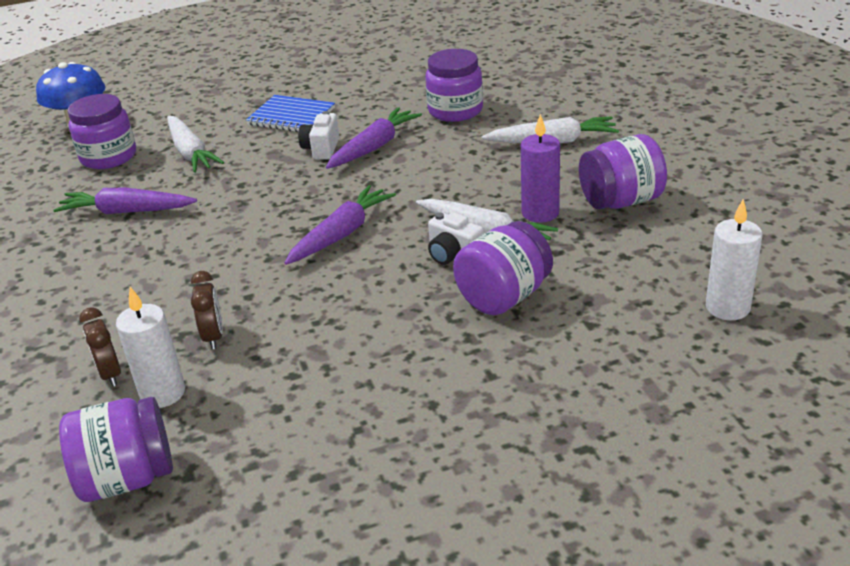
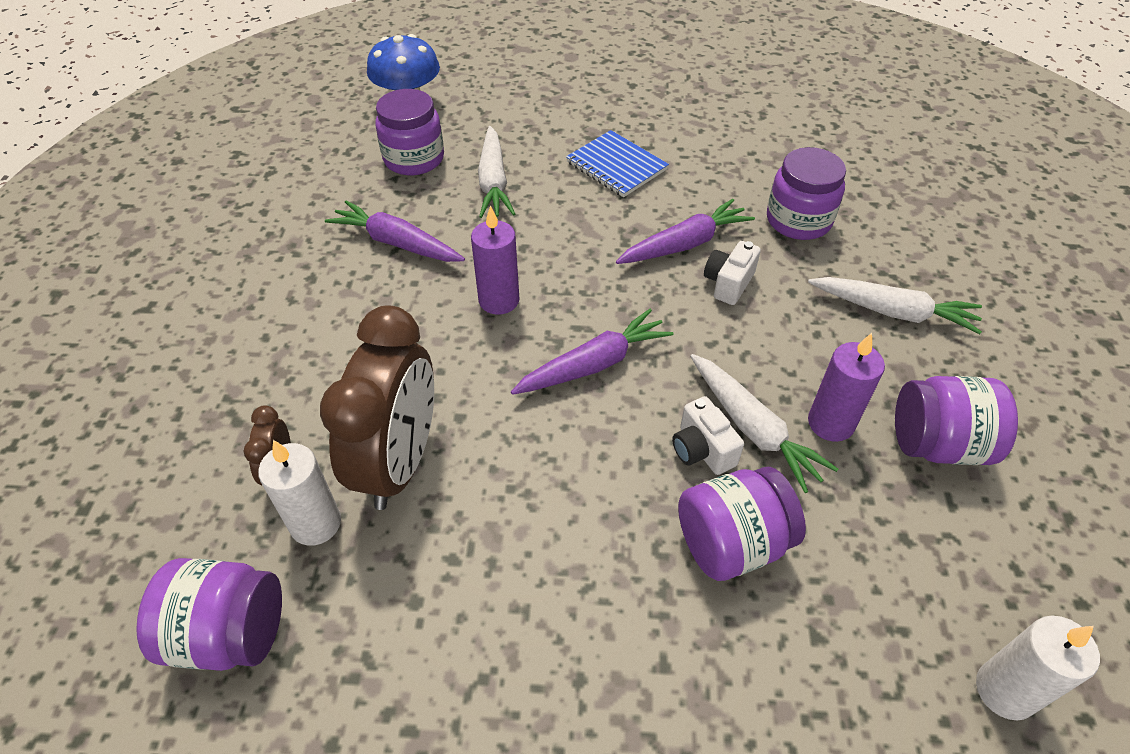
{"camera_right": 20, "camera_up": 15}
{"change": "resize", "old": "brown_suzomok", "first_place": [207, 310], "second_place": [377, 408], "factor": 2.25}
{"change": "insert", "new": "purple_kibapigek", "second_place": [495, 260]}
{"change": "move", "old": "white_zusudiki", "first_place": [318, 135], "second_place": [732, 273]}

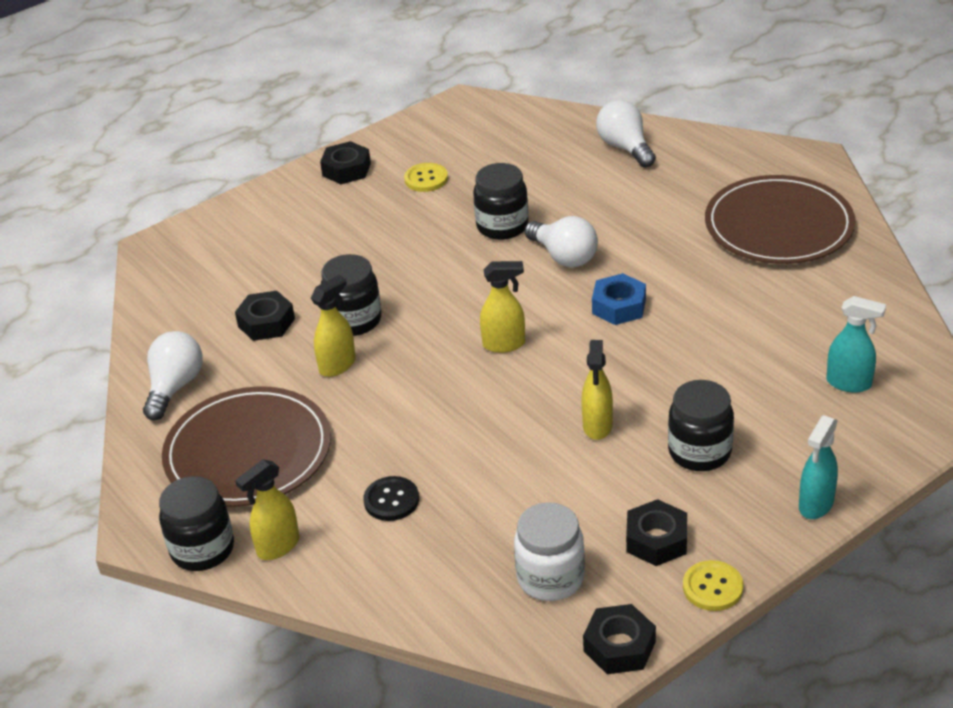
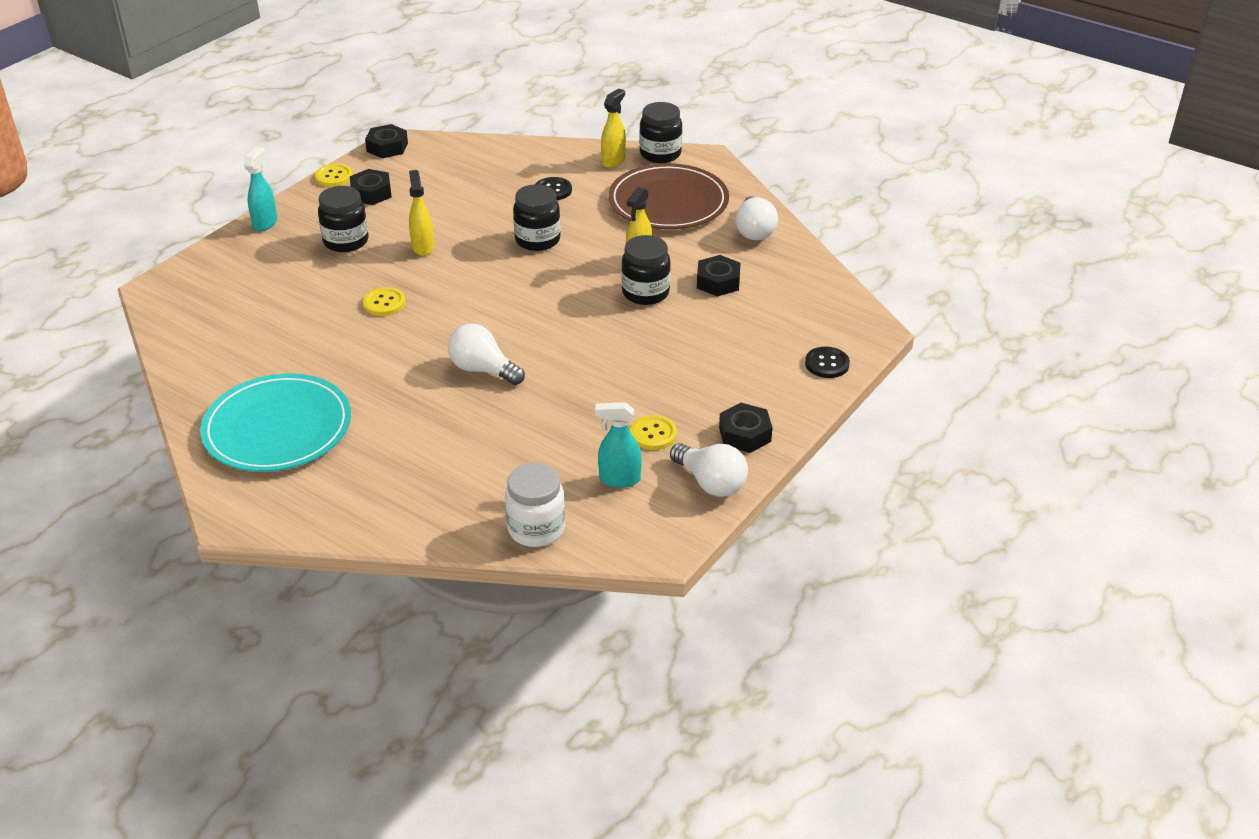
{"camera_right": 160, "camera_up": 0}
{"change": "recolor", "old": "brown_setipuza", "new": "turquoise_setipuza", "first_place": [780, 219], "second_place": [275, 422]}
{"change": "insert", "new": "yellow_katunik", "second_place": [384, 301]}
{"change": "move", "old": "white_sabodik", "first_place": [549, 551], "second_place": [535, 505]}
{"change": "move", "old": "black_sabodik", "first_place": [501, 201], "second_place": [537, 217]}
{"change": "move", "old": "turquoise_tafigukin", "first_place": [856, 344], "second_place": [618, 445]}
{"change": "move", "old": "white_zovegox", "first_place": [626, 134], "second_place": [709, 470]}
{"change": "insert", "new": "black_katunik", "second_place": [827, 362]}
{"change": "delete", "old": "yellow_tafigukin", "first_place": [502, 307]}
{"change": "delete", "old": "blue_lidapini", "first_place": [619, 299]}

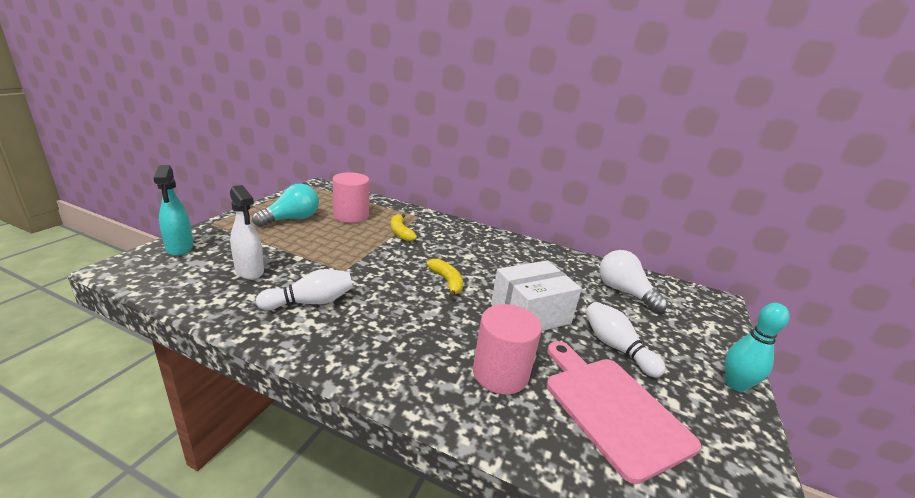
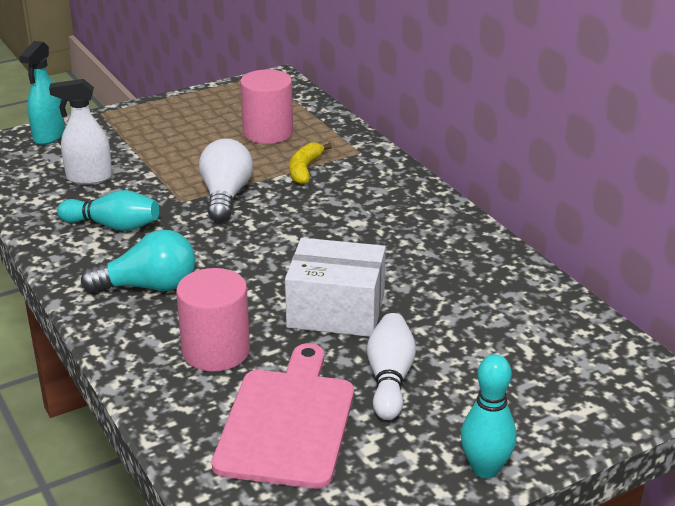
{"camera_right": 40, "camera_up": 5}
{"change": "rotate", "old": "white_tafigukin", "first_place": [247, 232], "second_place": [80, 132], "degrees": 90}
{"change": "recolor", "old": "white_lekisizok", "new": "turquoise_lekisizok", "first_place": [304, 289], "second_place": [108, 210]}
{"change": "move", "old": "turquoise_zovegox", "first_place": [285, 205], "second_place": [138, 261]}
{"change": "move", "old": "white_zovegox", "first_place": [633, 281], "second_place": [226, 180]}
{"change": "delete", "old": "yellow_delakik", "first_place": [444, 278]}

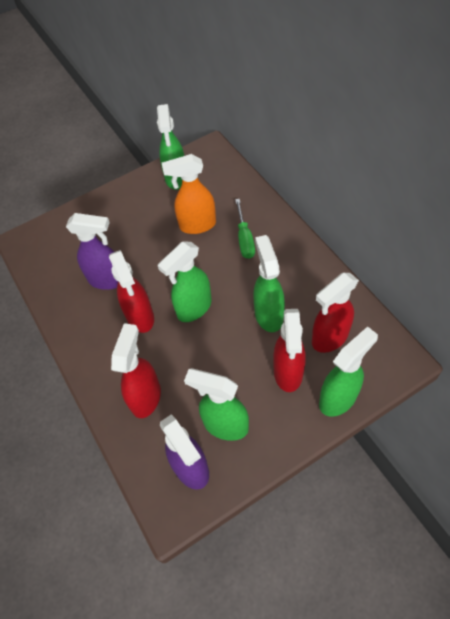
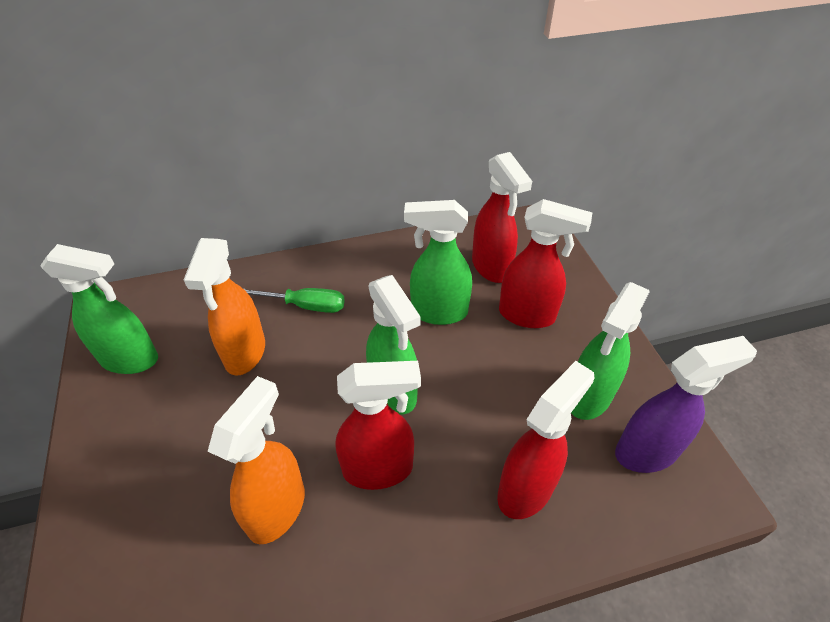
{"camera_right": -80, "camera_up": -10}
{"change": "recolor", "old": "purple_tafigukin", "new": "orange_tafigukin", "first_place": [92, 251], "second_place": [256, 460]}
{"change": "rotate", "old": "red_tafigukin", "first_place": [136, 370], "second_place": [546, 440], "degrees": 105}
{"change": "delete", "old": "green_tafigukin", "first_place": [348, 371]}

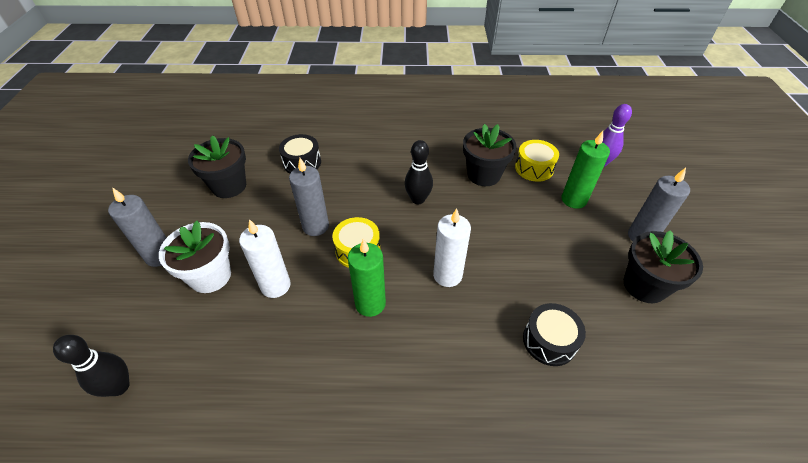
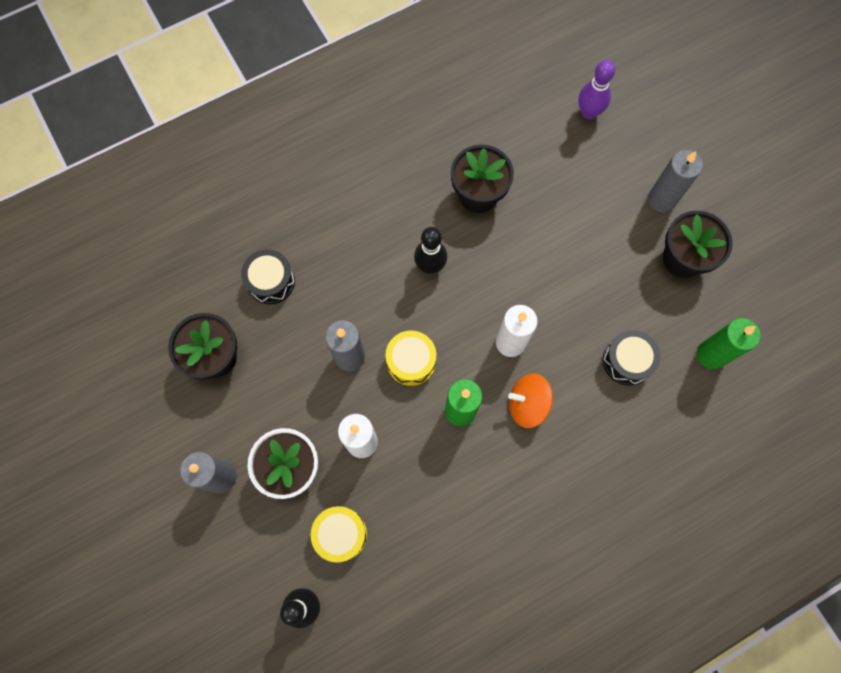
{"camera_right": -30, "camera_up": 25}
{"change": "move", "old": "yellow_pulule", "first_place": [537, 161], "second_place": [339, 534]}
{"change": "insert", "new": "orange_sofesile", "second_place": [530, 400]}
{"change": "move", "old": "green_kibapigek", "first_place": [586, 170], "second_place": [729, 343]}

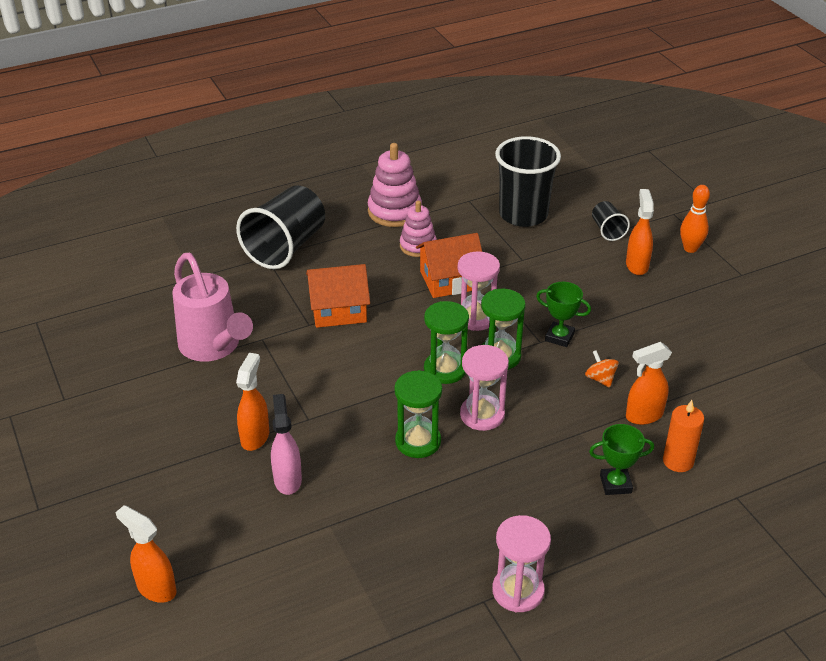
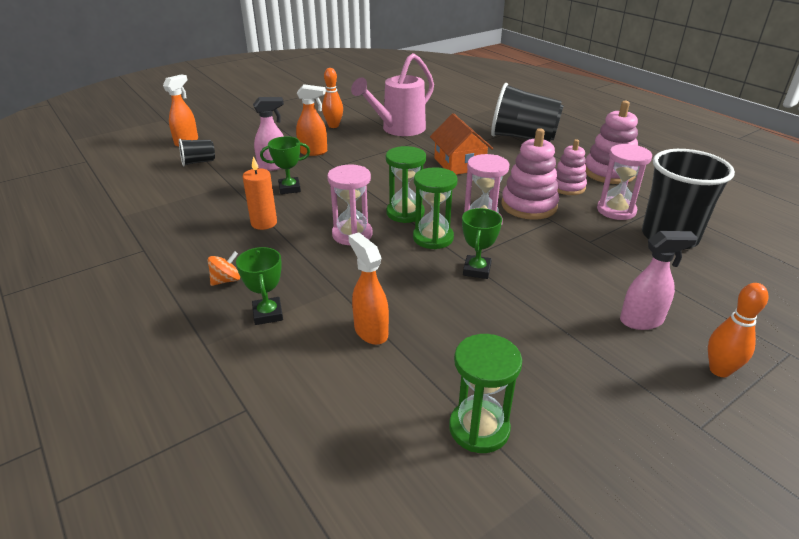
{"camera_right": 80, "camera_up": -5}
{"change": "move", "old": "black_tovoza", "first_place": [611, 221], "second_place": [197, 152]}
{"change": "move", "old": "orange_sofesile", "first_place": [602, 369], "second_place": [224, 268]}
{"change": "move", "old": "orange_kibapigek", "first_place": [683, 436], "second_place": [260, 193]}
{"change": "insert", "new": "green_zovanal", "second_place": [285, 165]}
{"change": "insert", "new": "orange_lekisizok", "second_place": [332, 98]}
{"change": "move", "old": "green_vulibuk", "first_place": [418, 414], "second_place": [485, 393]}
{"change": "replace", "old": "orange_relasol", "new": "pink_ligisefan", "first_place": [449, 265], "second_place": [530, 174]}
{"change": "move", "old": "pink_vulibuk", "first_place": [521, 563], "second_place": [624, 182]}
{"change": "recolor", "old": "orange_tafigukin", "new": "pink_tafigukin", "first_place": [640, 232], "second_place": [659, 280]}

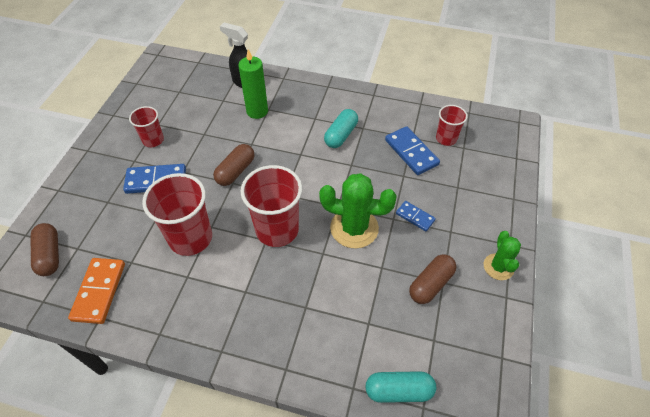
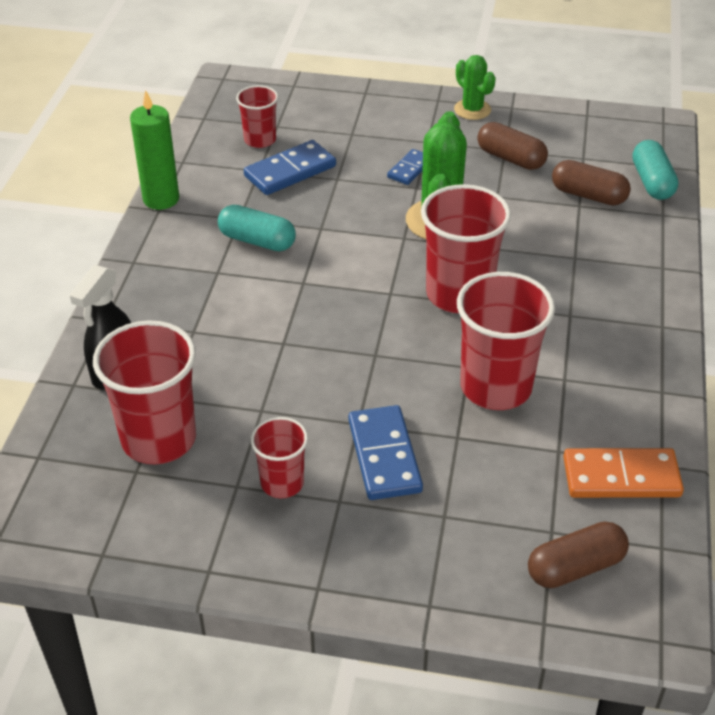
{"camera_right": -95, "camera_up": -10}
{"change": "insert", "new": "red_tovoza", "second_place": [144, 392]}
{"change": "move", "old": "green_kibapigek", "first_place": [253, 84], "second_place": [154, 150]}
{"change": "rotate", "old": "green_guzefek", "first_place": [502, 255], "second_place": [475, 87], "degrees": 60}
{"change": "move", "old": "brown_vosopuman", "first_place": [234, 165], "second_place": [591, 182]}

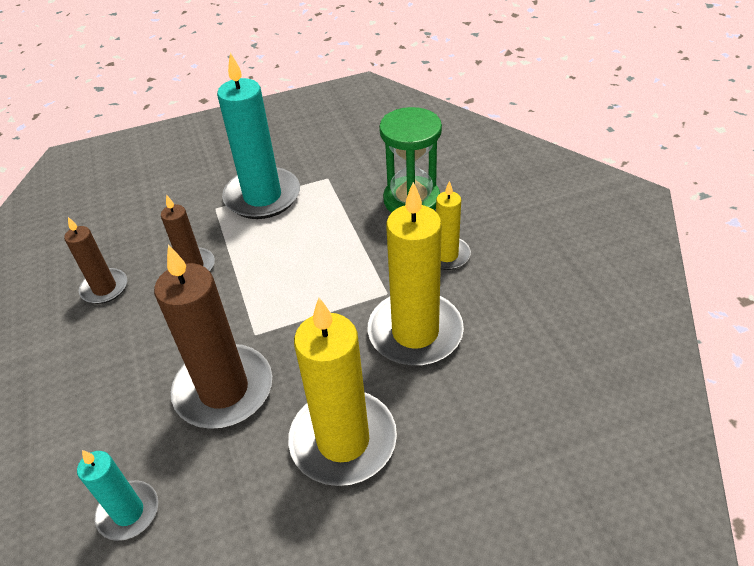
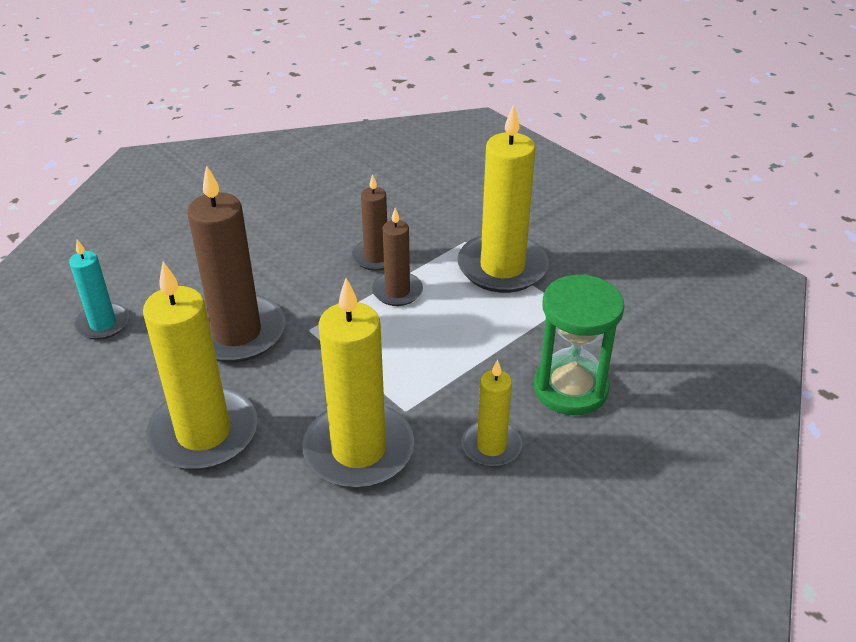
{"camera_right": 65, "camera_up": -5}
{"change": "move", "old": "brown_kibapigek", "first_place": [95, 260], "second_place": [397, 257]}
{"change": "recolor", "old": "turquoise_kibapigek", "new": "yellow_kibapigek", "first_place": [258, 136], "second_place": [503, 198]}

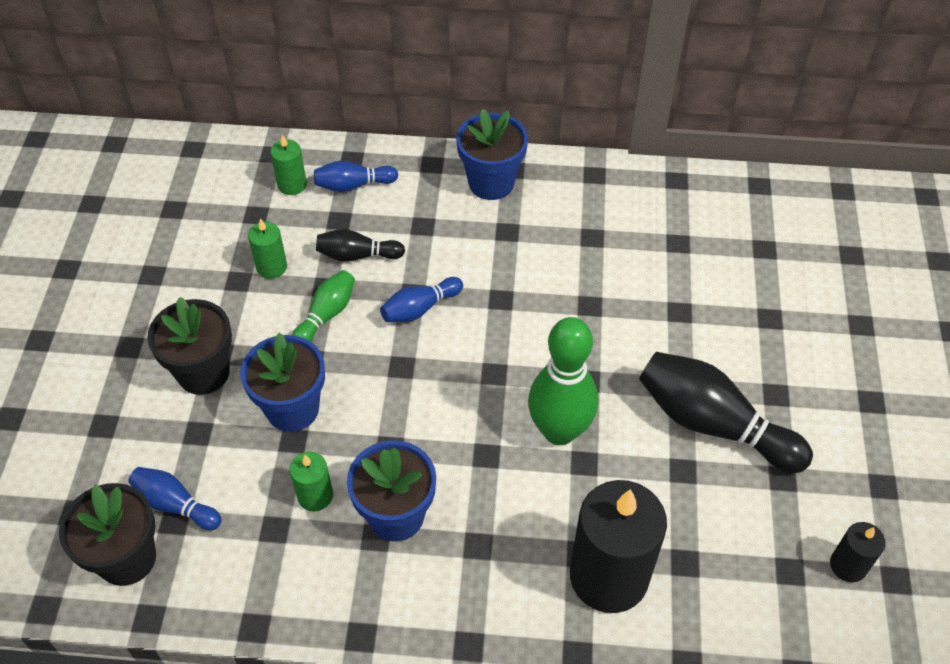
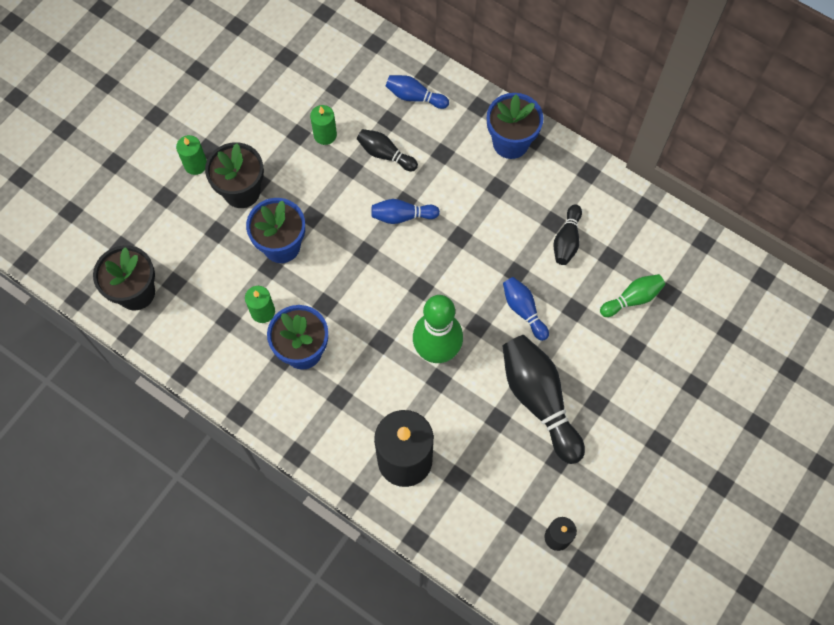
{"camera_right": 30, "camera_up": 15}
{"change": "move", "old": "green_kibapigek", "first_place": [288, 165], "second_place": [191, 155]}
{"change": "move", "old": "blue_lekisizok", "first_place": [175, 498], "second_place": [526, 309]}
{"change": "insert", "new": "black_lekisizok", "second_place": [568, 234]}
{"change": "move", "old": "green_lekisizok", "first_place": [323, 306], "second_place": [632, 295]}

